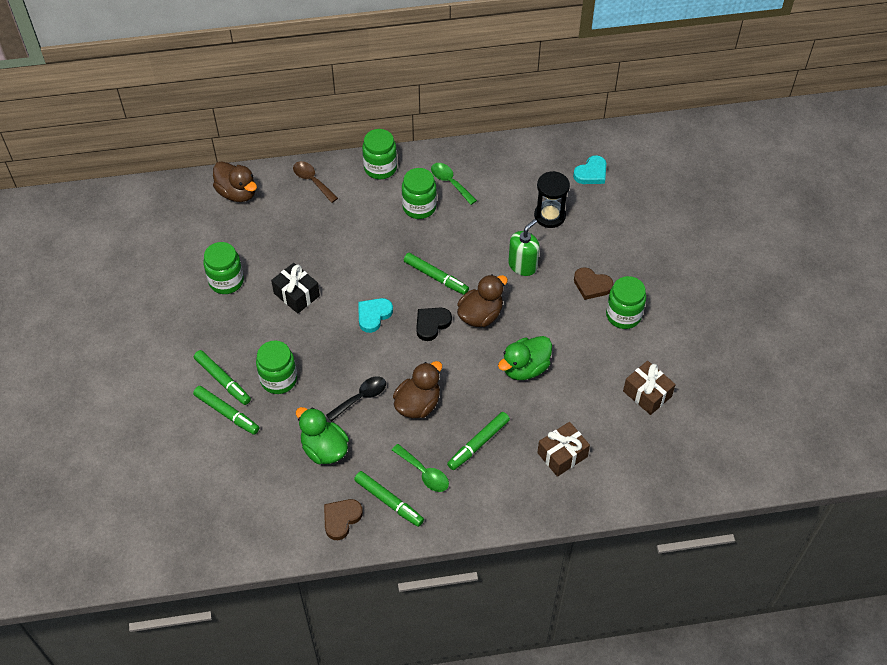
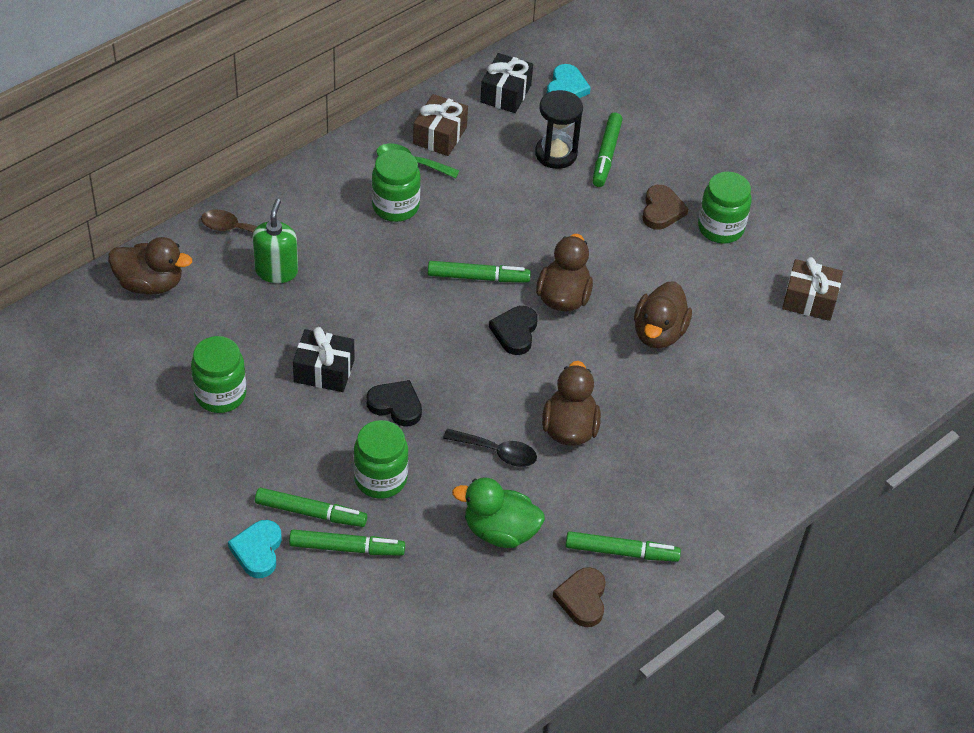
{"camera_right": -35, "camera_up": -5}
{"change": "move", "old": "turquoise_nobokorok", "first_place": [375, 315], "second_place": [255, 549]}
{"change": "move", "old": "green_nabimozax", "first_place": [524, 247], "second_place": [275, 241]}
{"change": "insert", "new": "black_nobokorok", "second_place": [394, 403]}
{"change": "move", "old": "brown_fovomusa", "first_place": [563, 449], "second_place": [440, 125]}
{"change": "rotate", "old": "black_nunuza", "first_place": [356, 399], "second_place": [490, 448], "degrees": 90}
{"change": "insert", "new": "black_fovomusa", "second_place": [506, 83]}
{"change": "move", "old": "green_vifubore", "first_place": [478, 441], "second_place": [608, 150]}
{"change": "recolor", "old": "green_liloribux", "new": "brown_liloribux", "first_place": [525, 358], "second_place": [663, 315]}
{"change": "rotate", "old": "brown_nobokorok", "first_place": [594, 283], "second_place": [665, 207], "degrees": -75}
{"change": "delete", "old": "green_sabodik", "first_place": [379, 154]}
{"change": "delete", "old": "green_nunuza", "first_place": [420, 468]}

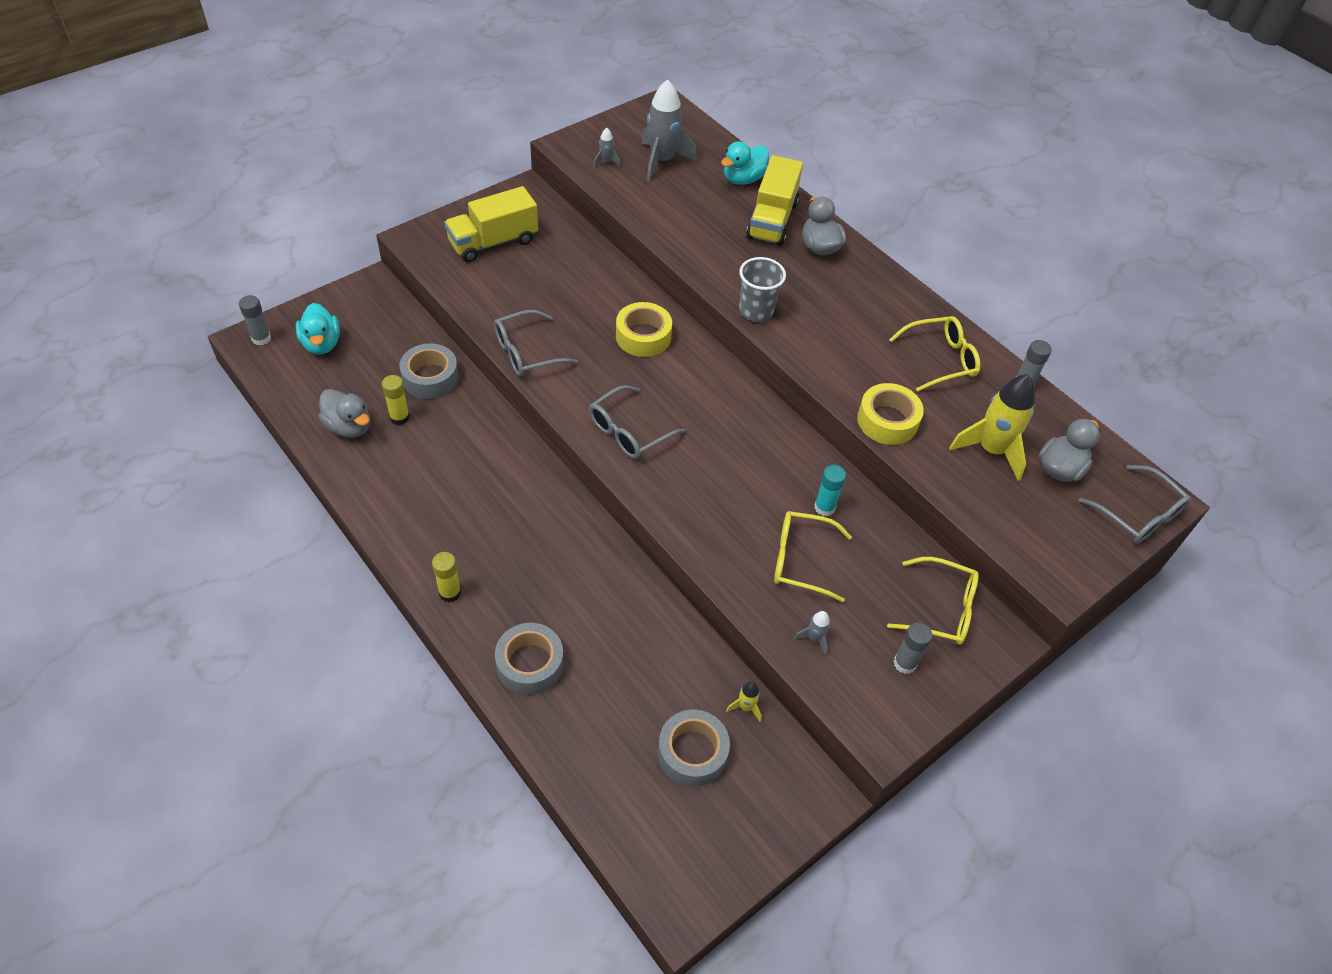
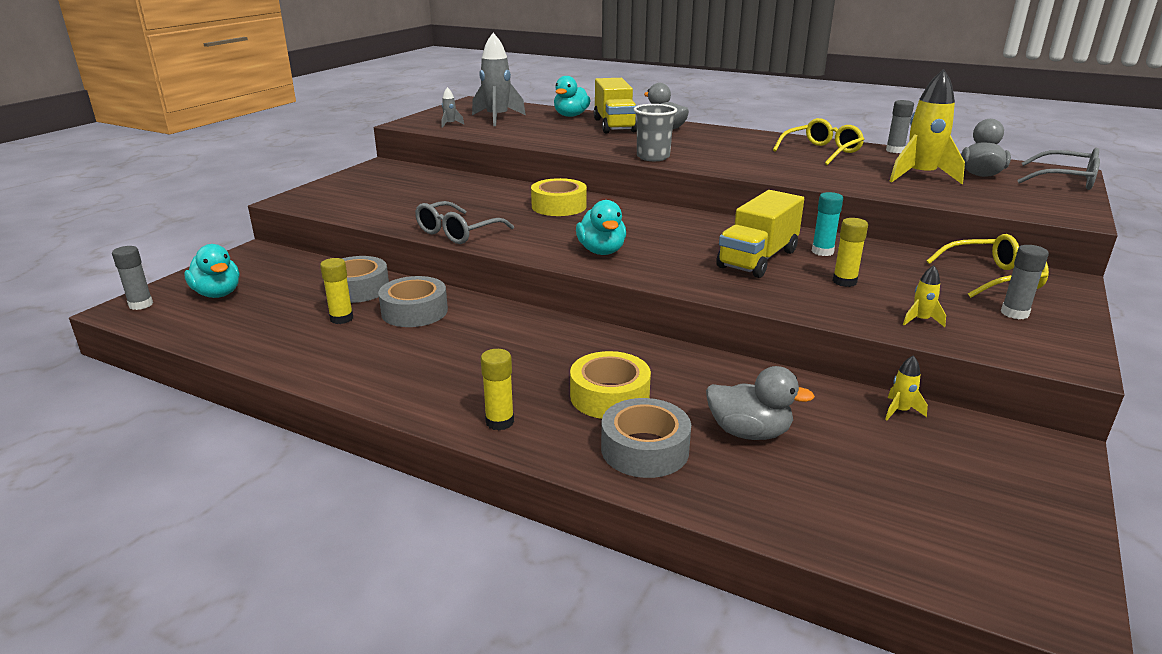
{"camera_right": -20, "camera_up": -25}
{"change": "move", "old": "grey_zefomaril", "first_place": [694, 748], "second_place": [413, 301]}
{"change": "move", "old": "yellow_zefomaril", "first_place": [890, 414], "second_place": [610, 385]}
{"change": "replace", "old": "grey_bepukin", "new": "turquoise_liloribux", "first_place": [637, 422], "second_place": [601, 227]}
{"change": "move", "old": "grey_liloribux", "first_place": [344, 413], "second_place": [760, 403]}
{"change": "move", "old": "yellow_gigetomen", "first_place": [491, 224], "second_place": [760, 234]}
{"change": "replace", "old": "yellow_bepukin", "new": "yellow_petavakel", "first_place": [813, 556], "second_place": [850, 252]}
{"change": "recolor", "old": "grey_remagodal", "new": "yellow_remagodal", "first_place": [812, 633], "second_place": [924, 296]}

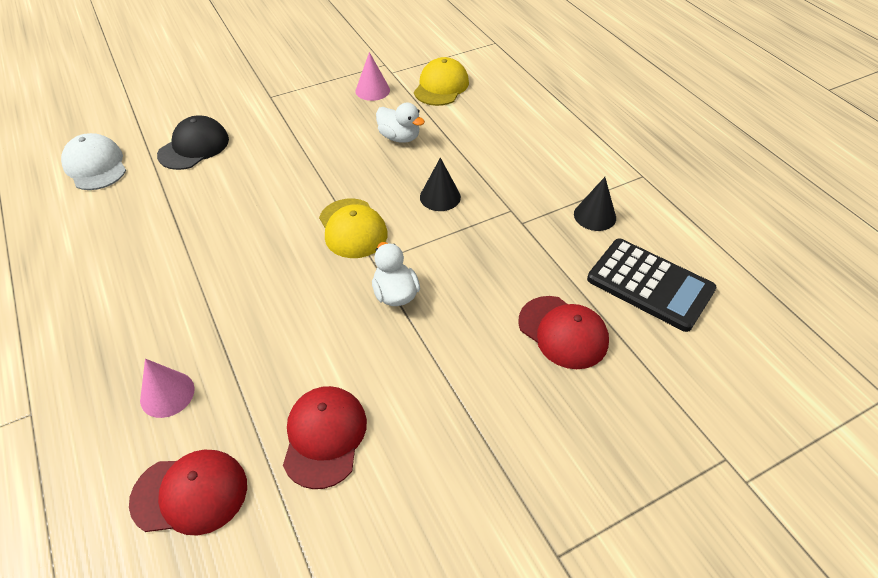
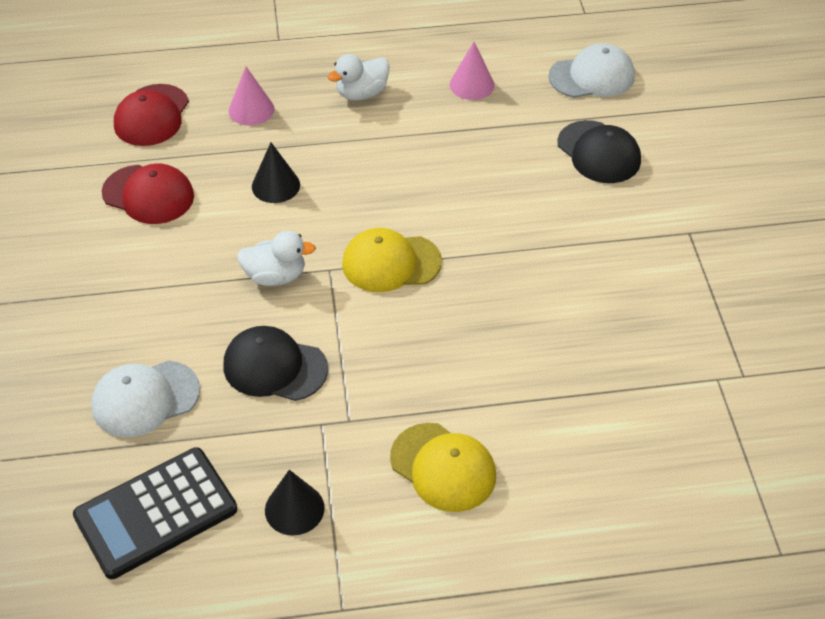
{"camera_right": 110, "camera_up": 0}
{"change": "recolor", "old": "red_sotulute", "new": "white_sotulute", "first_place": [563, 332], "second_place": [145, 398]}
{"change": "insert", "new": "black_sotulute", "second_place": [276, 363]}
{"change": "move", "old": "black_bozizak", "first_place": [440, 184], "second_place": [276, 173]}
{"change": "move", "old": "white_liloribux", "first_place": [400, 123], "second_place": [359, 77]}
{"change": "move", "old": "yellow_sotulute", "first_place": [441, 81], "second_place": [443, 467]}
{"change": "move", "old": "pink_bozizak", "first_place": [372, 76], "second_place": [472, 71]}

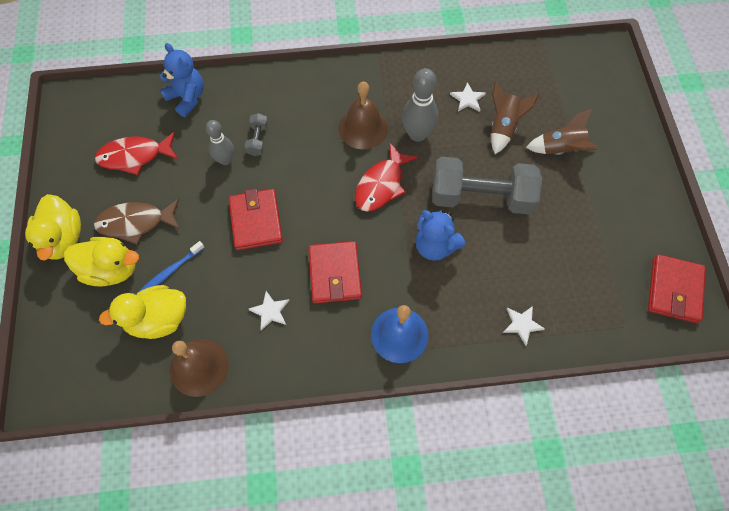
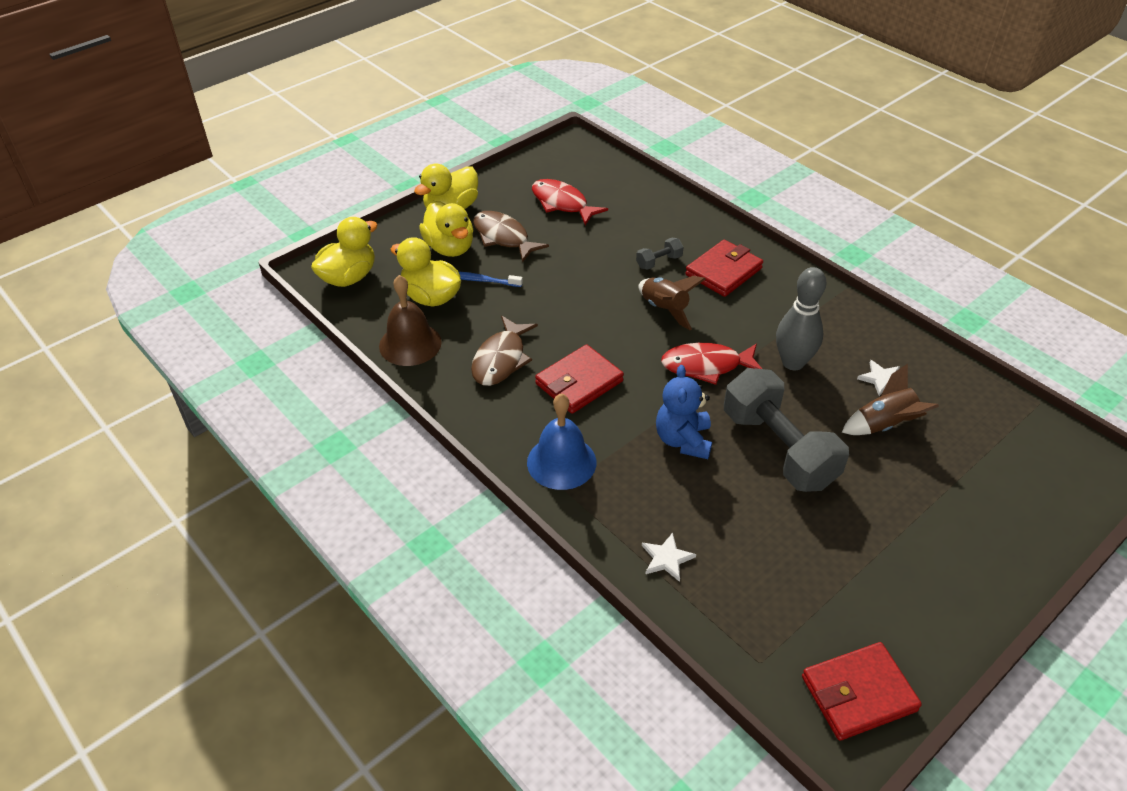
{"camera_right": 55, "camera_up": -20}
{"change": "insert", "new": "yellow_liloribux", "second_place": [344, 252]}
{"change": "replace", "old": "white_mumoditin", "new": "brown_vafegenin", "first_place": [269, 311], "second_place": [504, 351]}
{"change": "move", "old": "brown_remagodal", "first_place": [562, 132], "second_place": [672, 303]}
{"change": "move", "old": "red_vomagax", "first_place": [255, 219], "second_place": [724, 268]}
{"change": "delete", "old": "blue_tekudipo", "first_place": [182, 80]}
{"change": "delete", "old": "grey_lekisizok", "first_place": [220, 142]}
{"change": "delete", "old": "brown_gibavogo", "first_place": [363, 115]}

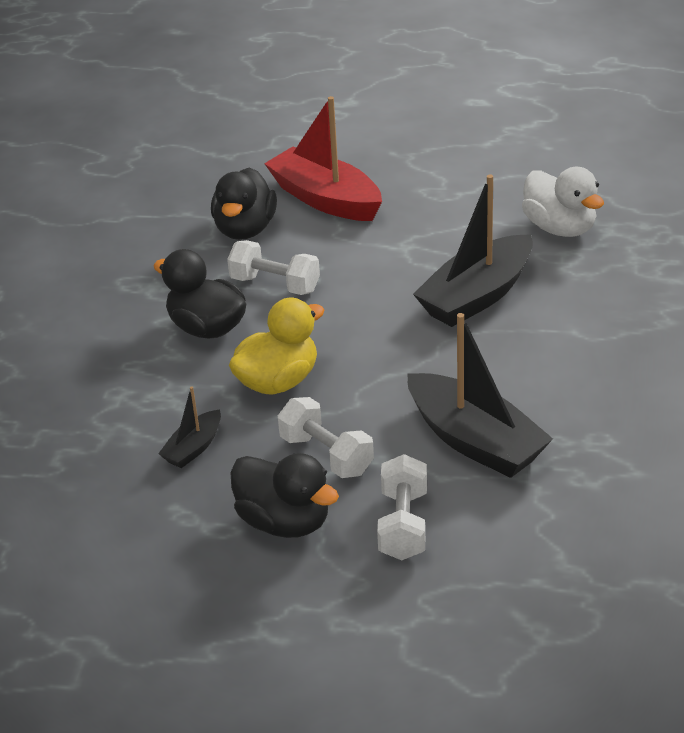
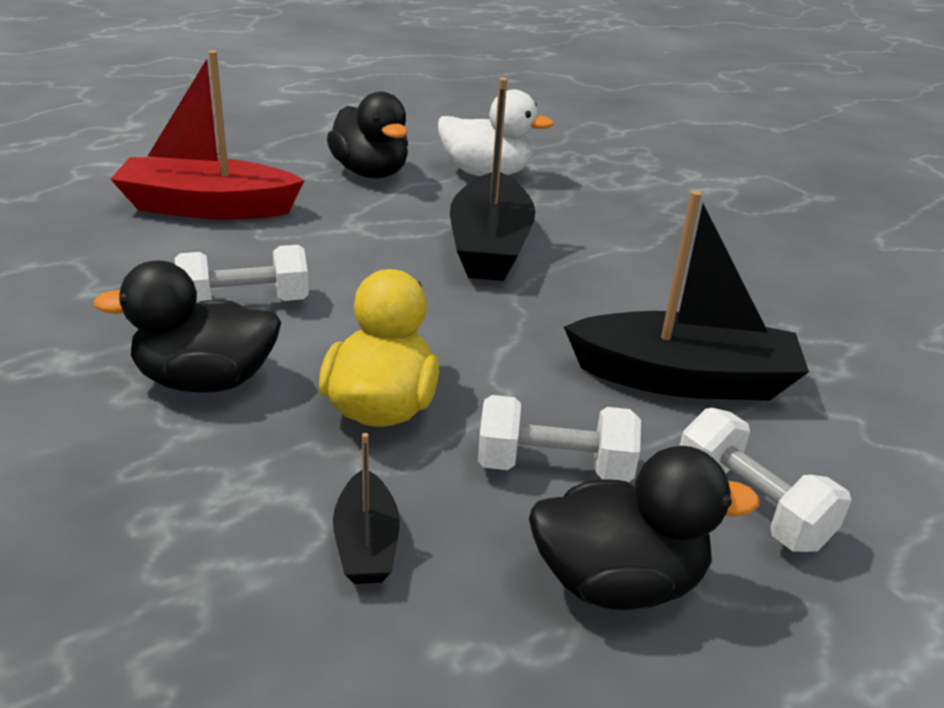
{"camera_right": -45, "camera_up": -5}
{"change": "move", "old": "black_liloribux", "first_place": [244, 204], "second_place": [367, 135]}

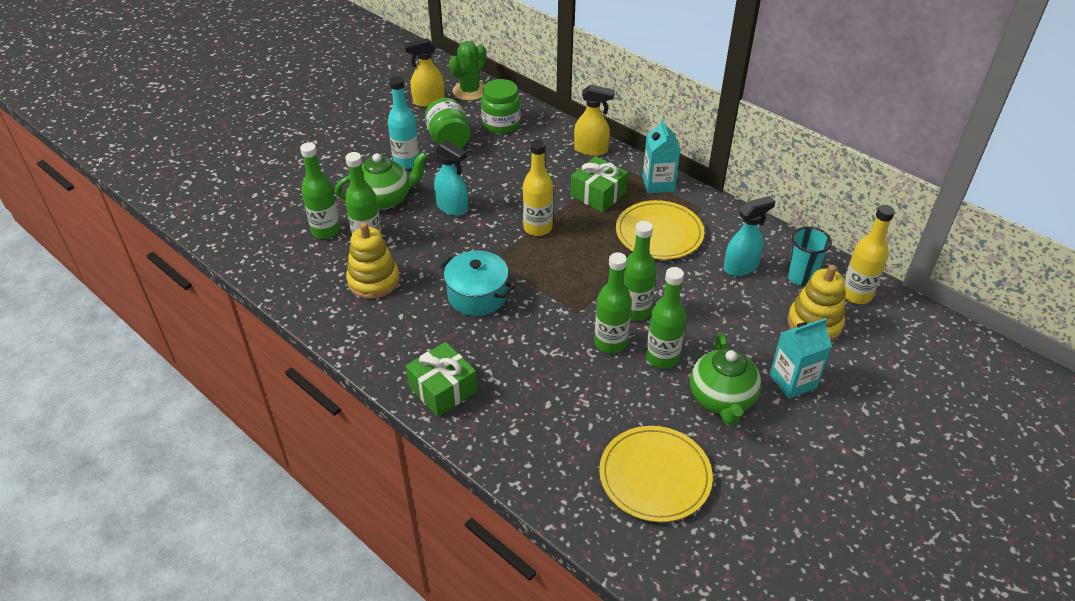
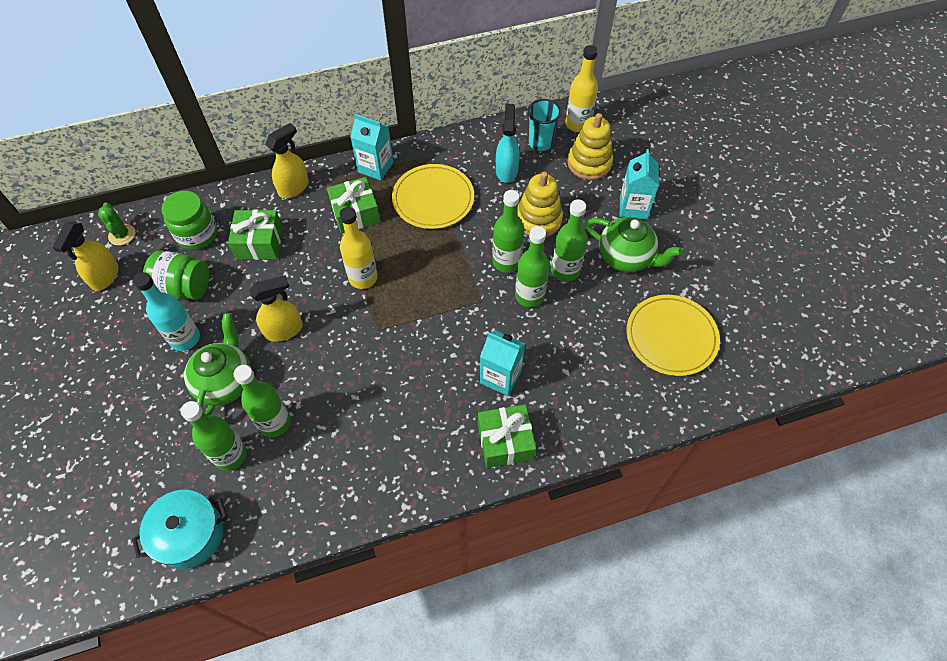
{"camera_right": -60, "camera_up": 15}
{"change": "resize", "old": "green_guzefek", "first_place": [467, 71], "second_place": [116, 223], "factor": 0.67}
{"change": "move", "old": "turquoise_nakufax", "first_place": [476, 283], "second_place": [179, 529]}
{"change": "insert", "new": "green_fovomusa", "second_place": [255, 235]}
{"change": "recolor", "old": "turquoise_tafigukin", "new": "yellow_tafigukin", "first_place": [451, 178], "second_place": [276, 308]}
{"change": "insert", "new": "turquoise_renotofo", "second_place": [502, 363]}
{"change": "move", "old": "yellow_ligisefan", "first_place": [373, 260], "second_place": [540, 204]}

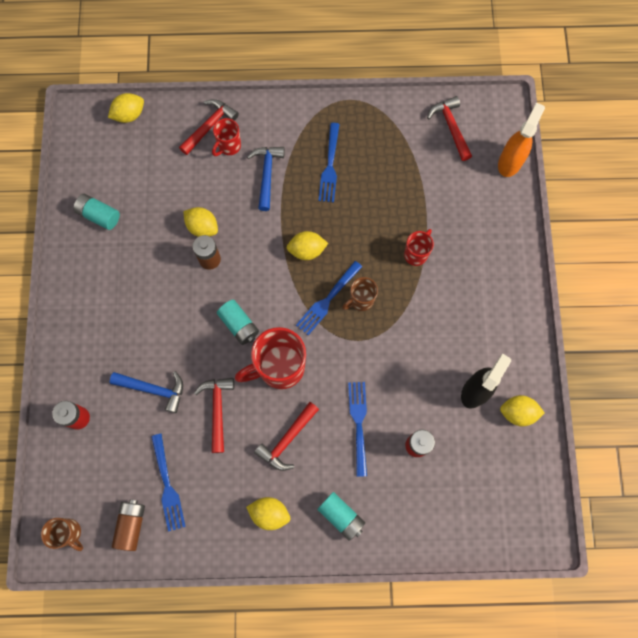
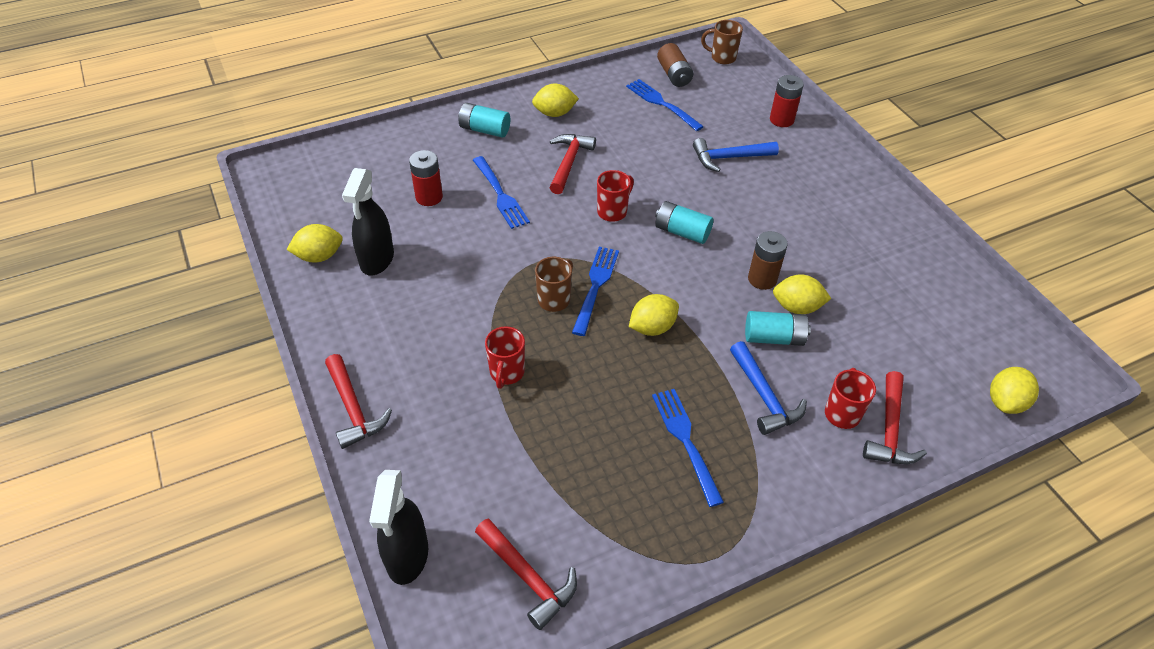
{"camera_right": 155, "camera_up": -25}
{"change": "move", "old": "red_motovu", "first_place": [214, 415], "second_place": [358, 401]}
{"change": "recolor", "old": "orange_tafigukin", "new": "black_tafigukin", "first_place": [521, 139], "second_place": [398, 527]}
{"change": "resize", "old": "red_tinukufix", "first_place": [270, 358], "second_place": [615, 196], "factor": 0.54}
{"change": "move", "old": "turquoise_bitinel", "first_place": [96, 212], "second_place": [778, 328]}

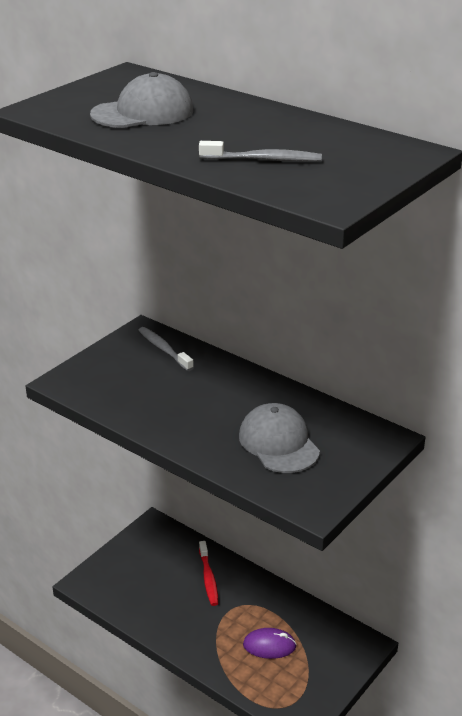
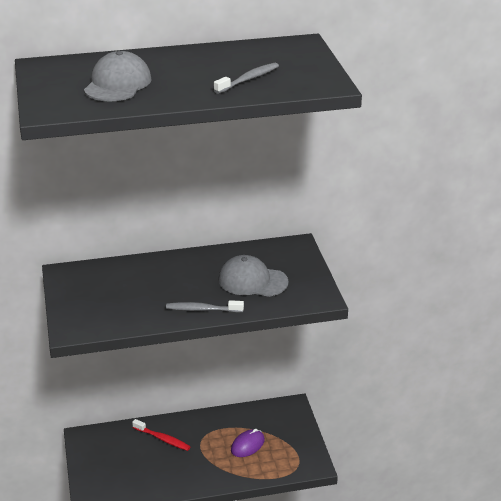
{"camera_right": -50, "camera_up": 0}
{"change": "move", "old": "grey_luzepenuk", "first_place": [166, 349], "second_place": [205, 306]}

